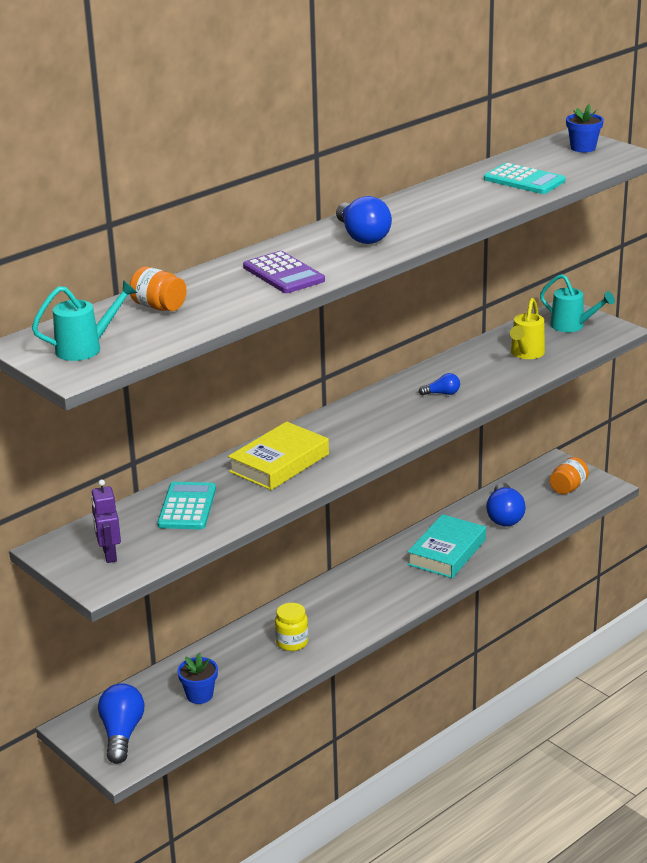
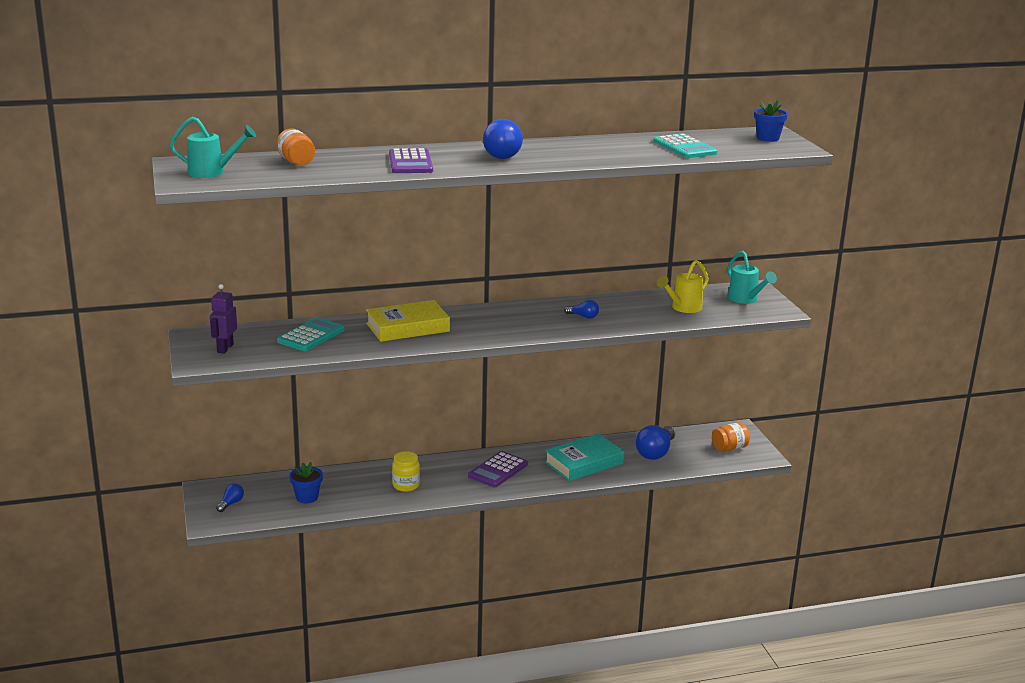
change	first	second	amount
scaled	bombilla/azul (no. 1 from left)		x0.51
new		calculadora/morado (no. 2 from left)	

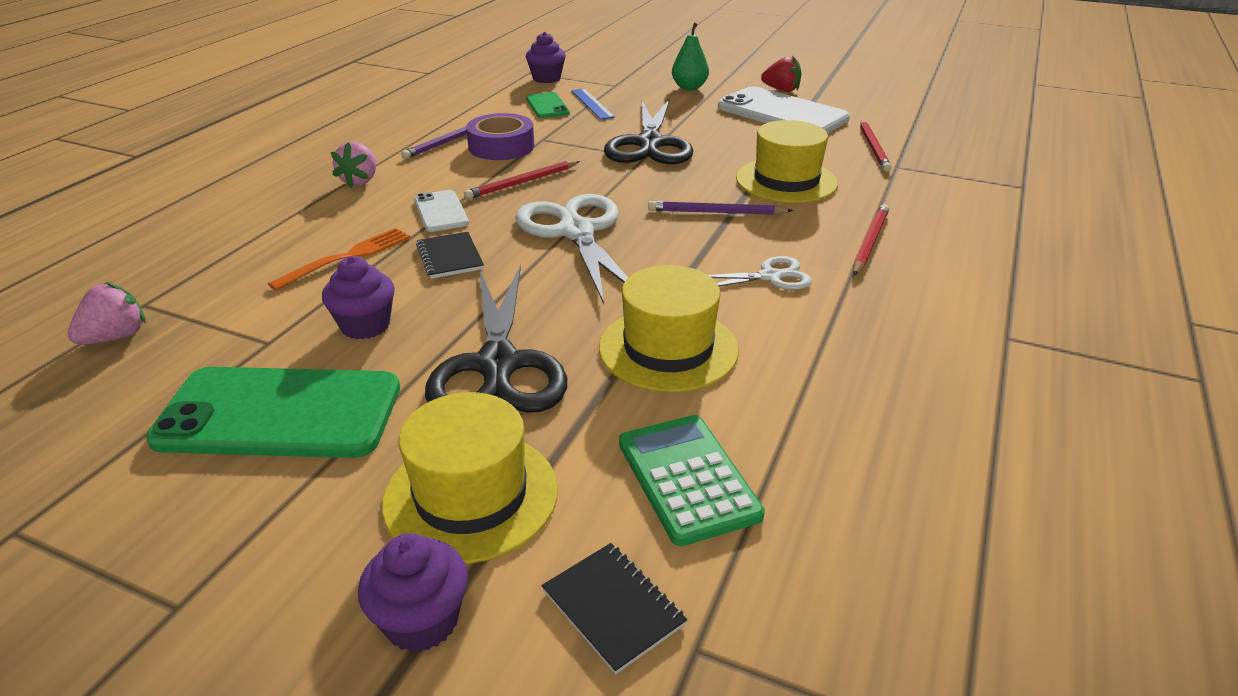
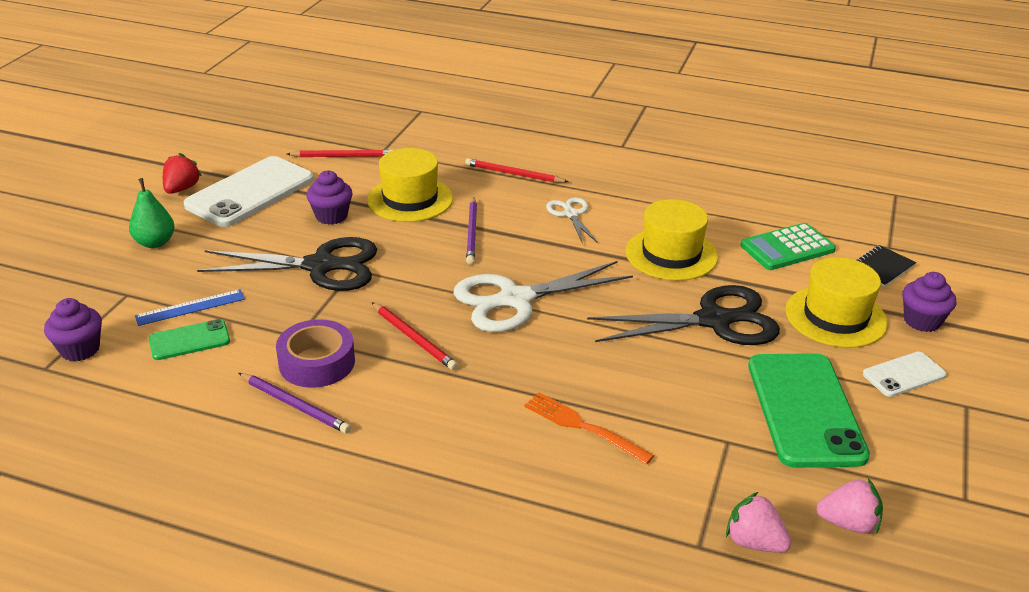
change	first	second	amount
shifted	magdalena/morado (no. 1 from left in the first image)	magdalena/morado (no. 2 from left)	
shifted	fresa/rosa (no. 2 from left)		
shifted	móvil/blanco (no. 1 from left in the first image)	móvil/blanco (no. 2 from left)	
gone	cuaderno/negro (no. 1 from left)		

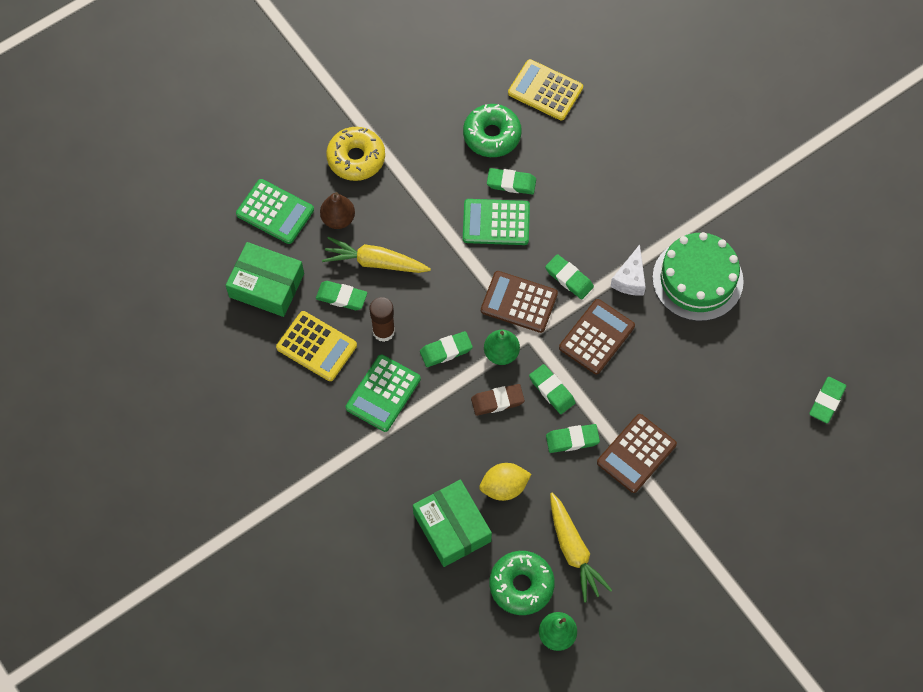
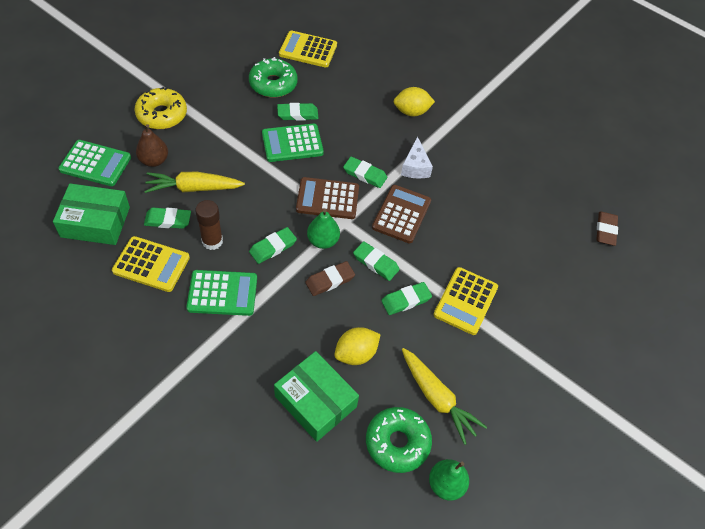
change	first	second	amount
rotated	calculadora/verde (no. 2 from left)		105 degrees counterclockwise
repainted	calculadora/marrón (no. 3 from left)	calculadora/amarillo (no. 3 from left)	
gone	tarta/verde		
repainted	goma de borrar/verde (no. 7 from left)	goma de borrar/marrón (no. 2 from left)	
new		limón/amarillo (no. 2 from left)	

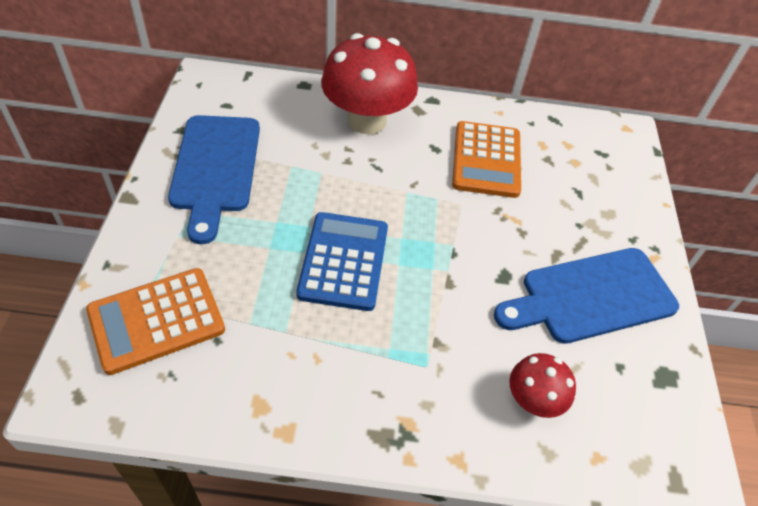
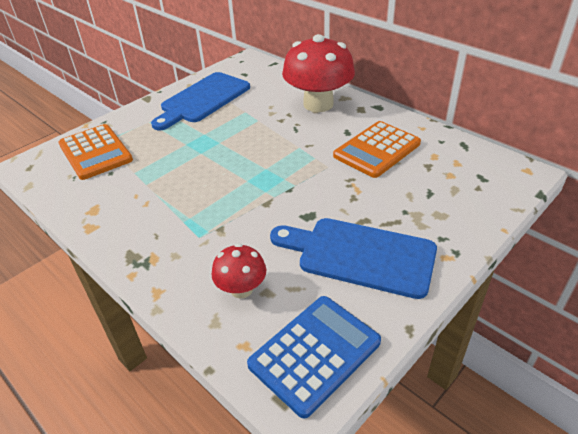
change	first	second	amount
rotated	calculadora/naranja (no. 1 from left)		135 degrees counterclockwise
shifted	calculadora/azul		

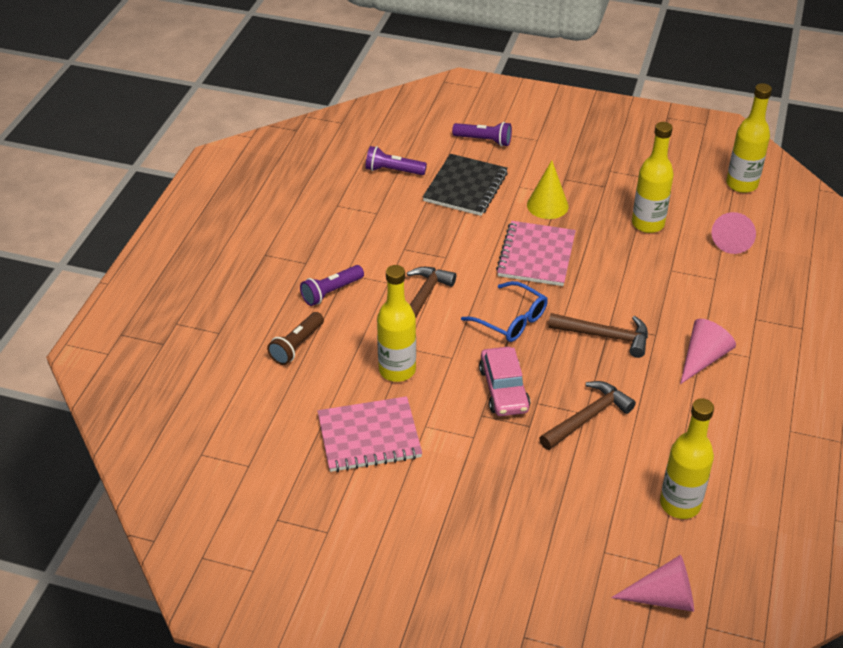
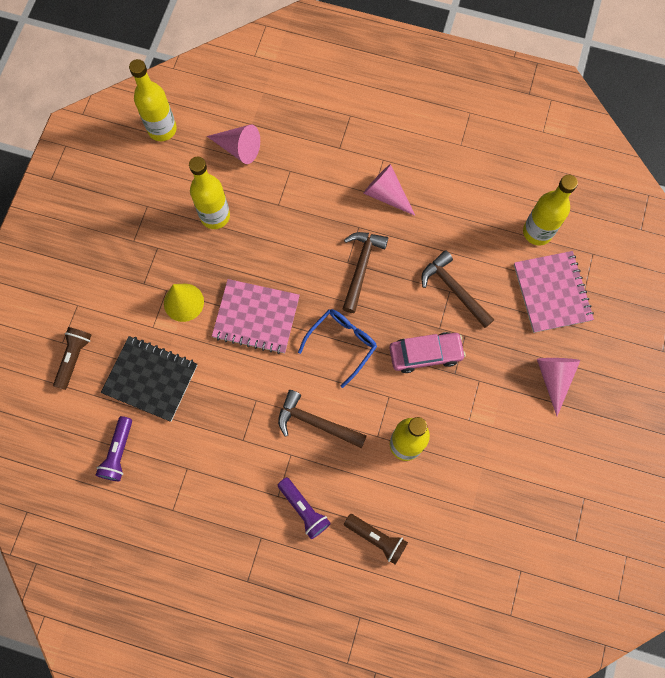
change	first	second	amount
shifted	cuaderno/rosa (no. 1 from left in the first image)	cuaderno/rosa (no. 2 from left)	
repainted	lámpara de mano/morado (no. 3 from left)	lámpara de mano/marrón (no. 1 from left)	
shifted	cono/rosa (no. 1 from left in the first image)	cono/rosa (no. 3 from left)	

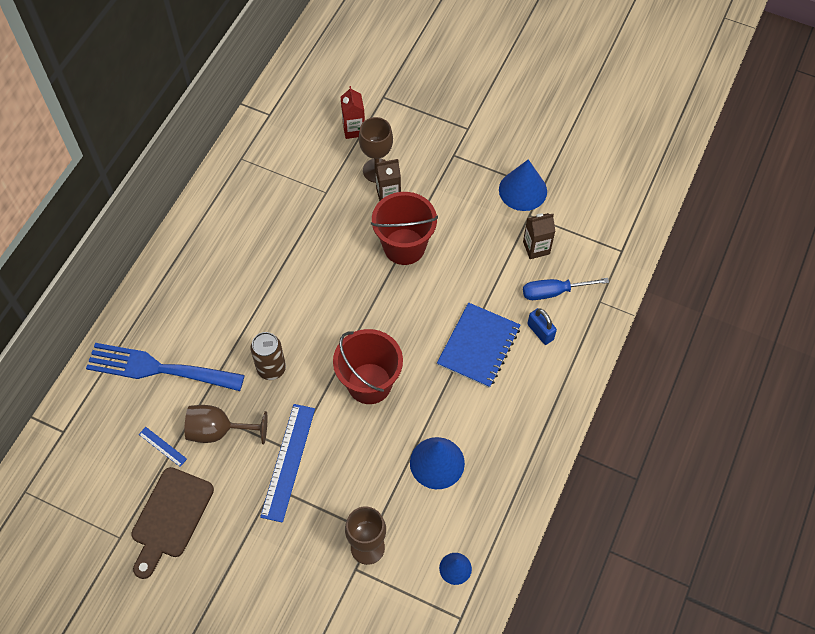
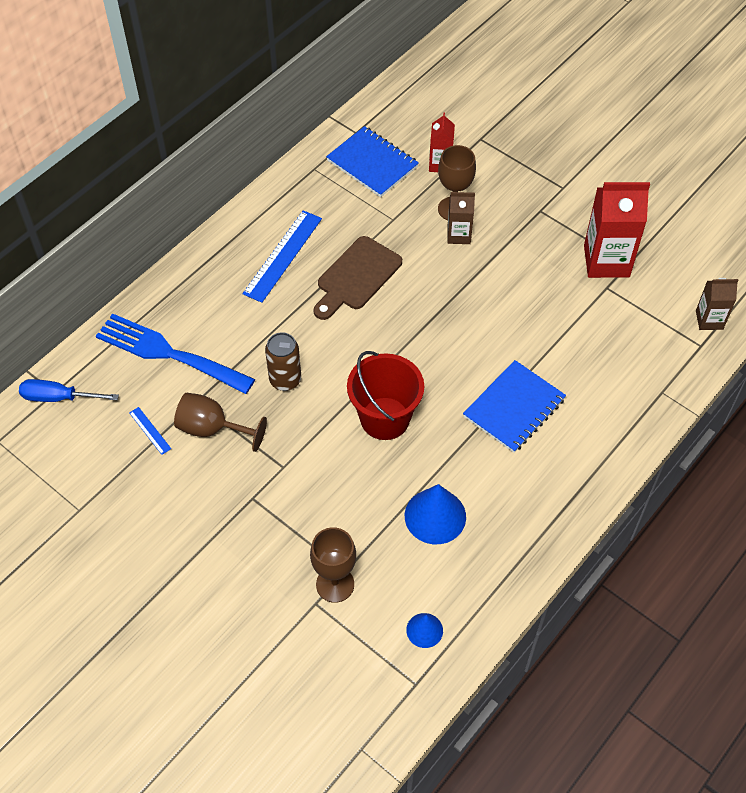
change	first	second	amount
shifted	tabla de cortar/marrón		
shifted	regla/azul (no. 2 from left)		
gone	balde/rojo (no. 2 from left)		
swapped	cono/azul (no. 3 from left)	cartón de leche/rojo (no. 2 from left)	
shifted	cartón de leche/marrón (no. 2 from left)		
shifted	destornillador/azul		
gone	candado/azul		
new		cuaderno/azul (no. 1 from left)	

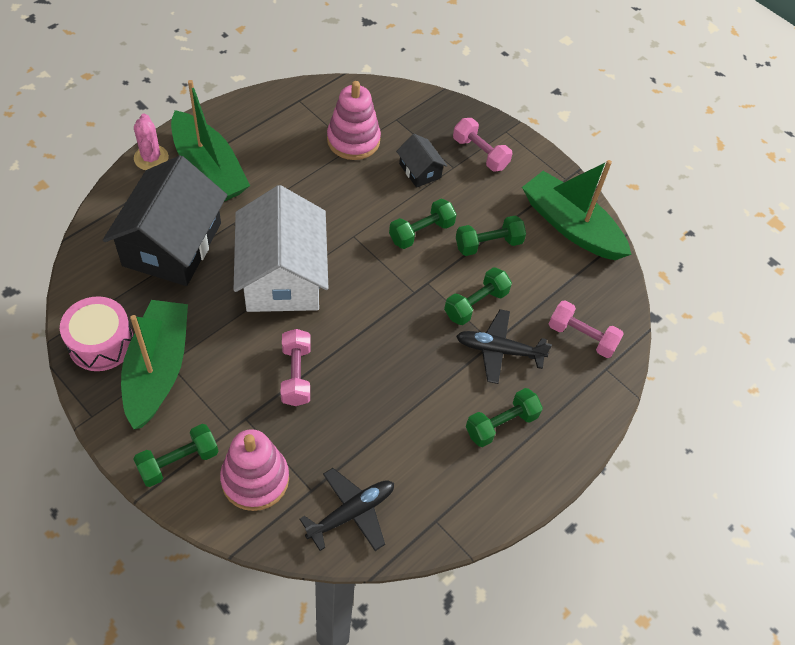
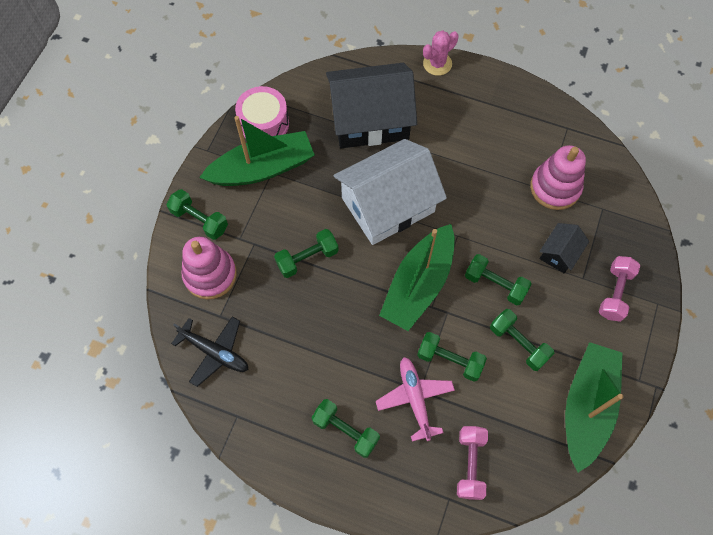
change	first	second	amount
shifted	barco/verde (no. 2 from left)		
repainted	mancuerna/rosa (no. 1 from left)	mancuerna/verde (no. 2 from left)	
repainted	avión/negro (no. 2 from left)	avión/rosa	

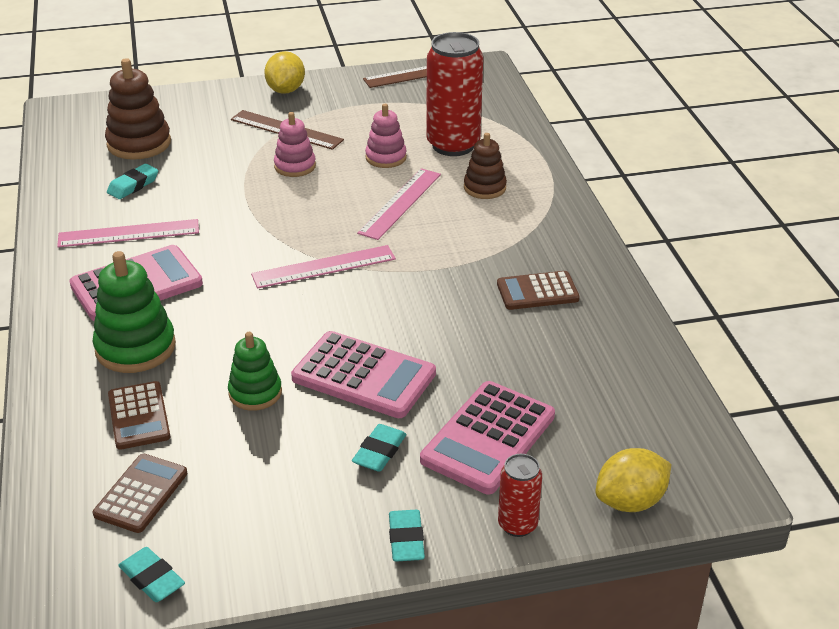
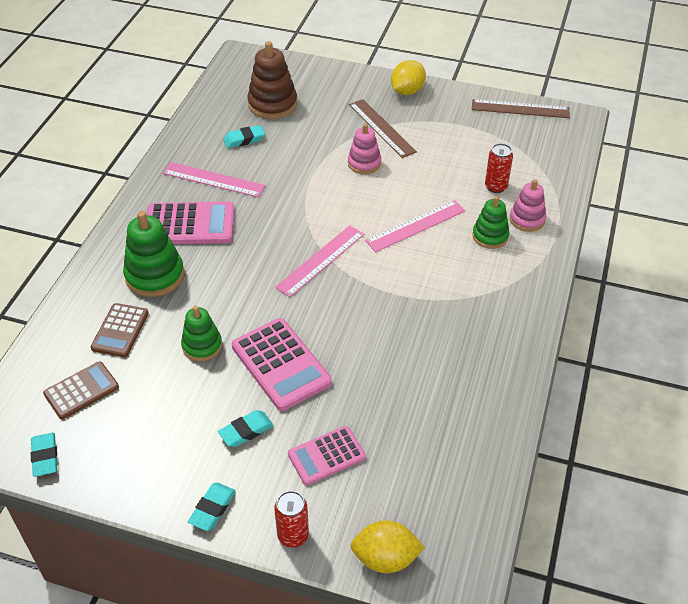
change	first	second	amount
rotated	regla/rosa (no. 2 from left)		60 degrees counterclockwise
shifted	juguete apilable/rosa (no. 2 from left)		
scaled	calculadora/rosa (no. 3 from left)		x0.64
scaled	lata/rojo (no. 1 from left in the first image)	lata/rojo (no. 2 from left)	x0.51
repainted	juguete apilable/marrón (no. 2 from left)	juguete apilable/verde (no. 3 from left)	
gone	calculadora/marrón (no. 3 from left)		

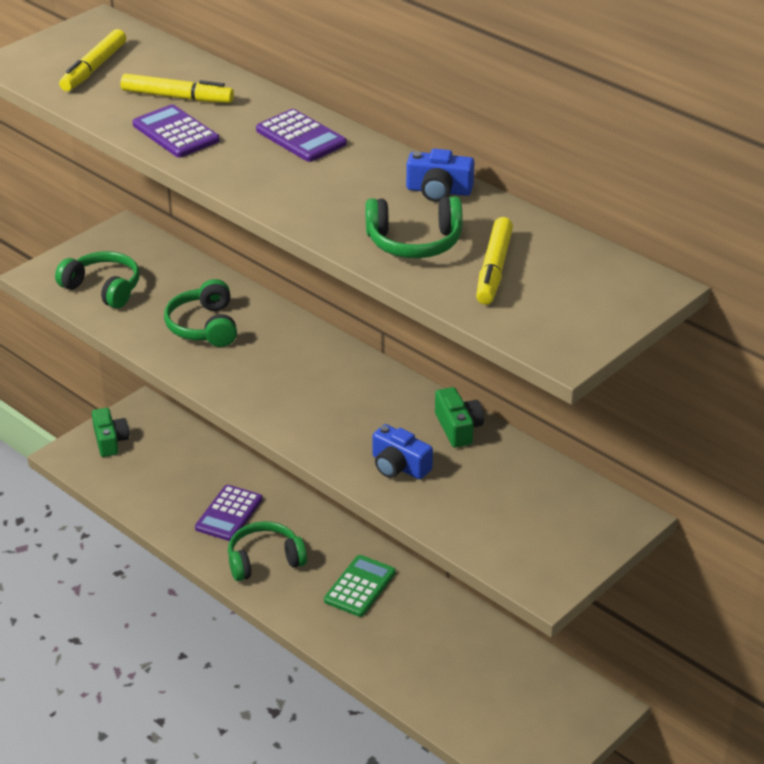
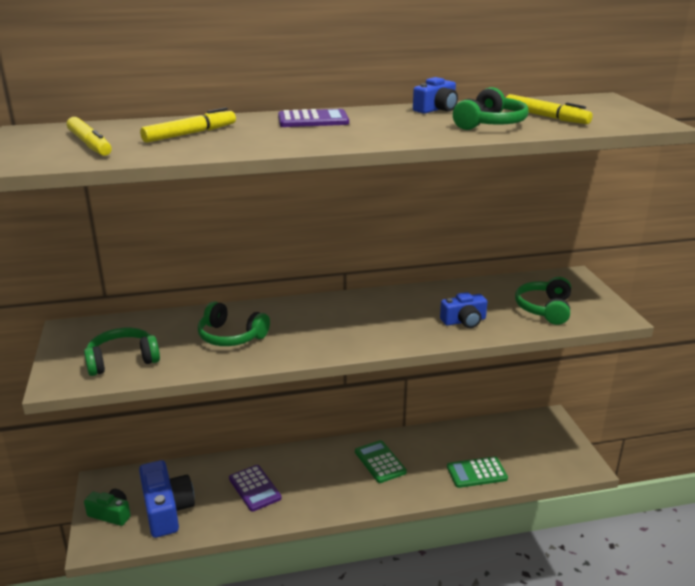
change	first	second	amount
gone	calculadora/morado (no. 1 from left)		
shifted	auriculares/verde (no. 3 from left in the first image)	auriculares/verde (no. 4 from left)	
gone	cámara/verde (no. 2 from left)		
new		cámara/azul (no. 1 from left)	
new		calculadora/verde (no. 2 from left)	

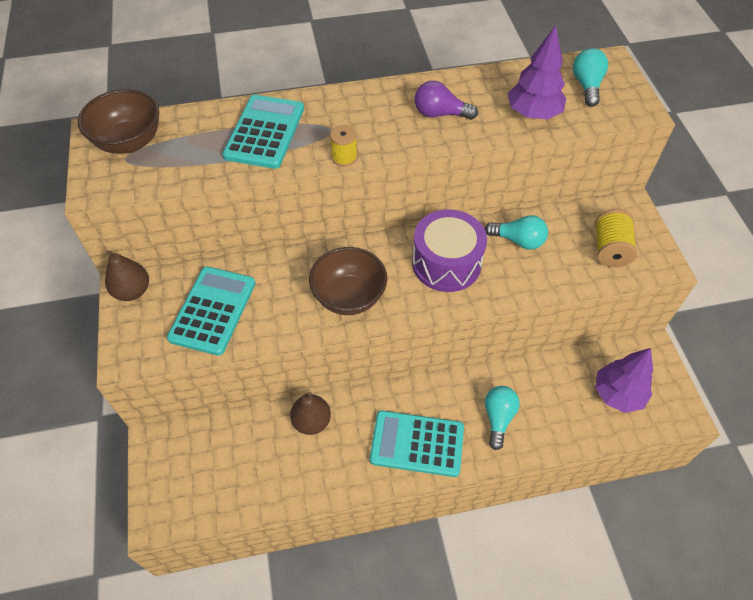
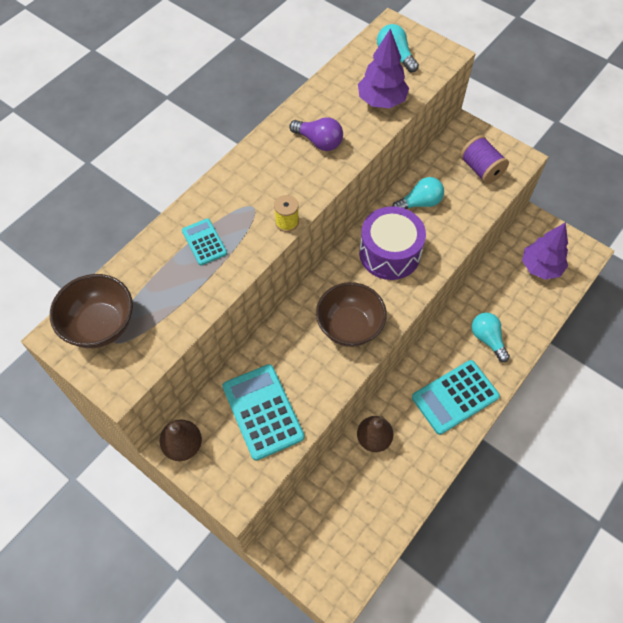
change	first	second	amount
scaled	calculadora/turquesa (no. 2 from left in the first image)	calculadora/turquesa (no. 1 from left)	x0.54
rotated	bombilla/morado		120 degrees counterclockwise
repainted	carrete/amarillo (no. 2 from left)	carrete/morado	

